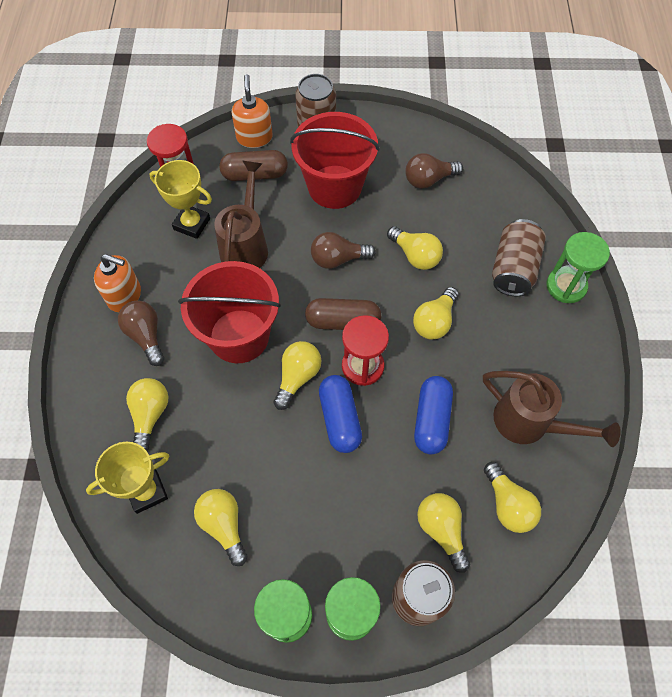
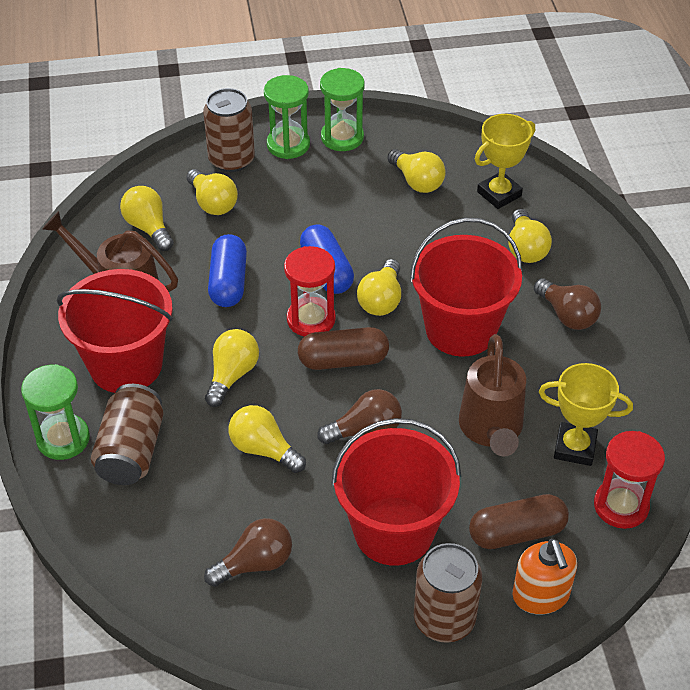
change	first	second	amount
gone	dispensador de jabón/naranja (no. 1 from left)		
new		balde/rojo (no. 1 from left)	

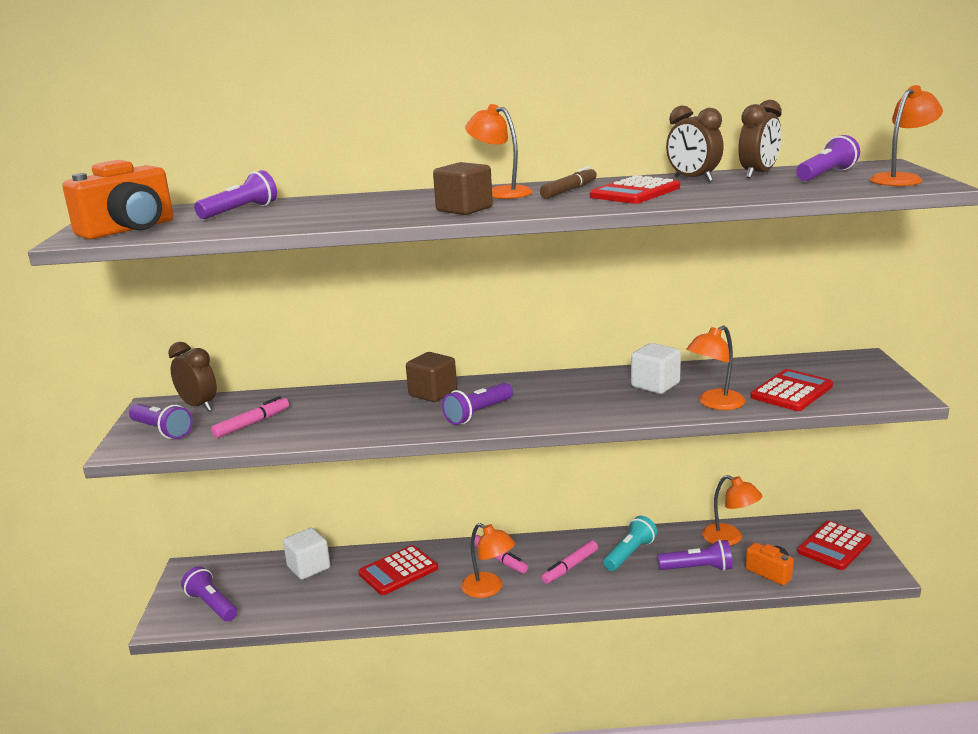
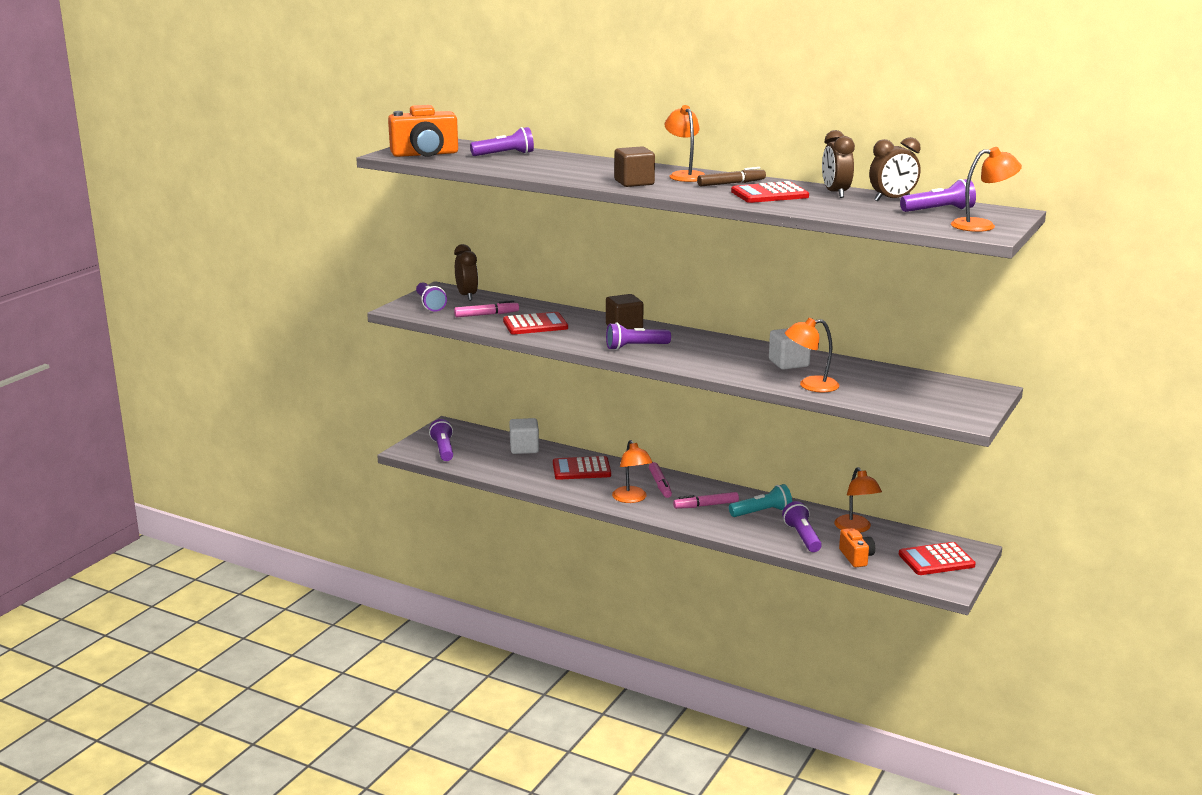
change	first	second	amount
rotated	lámpara de mano/morado (no. 5 from left)		135 degrees counterclockwise
shifted	calculadora/rojo (no. 3 from left in the first image)	calculadora/rojo (no. 1 from left)	

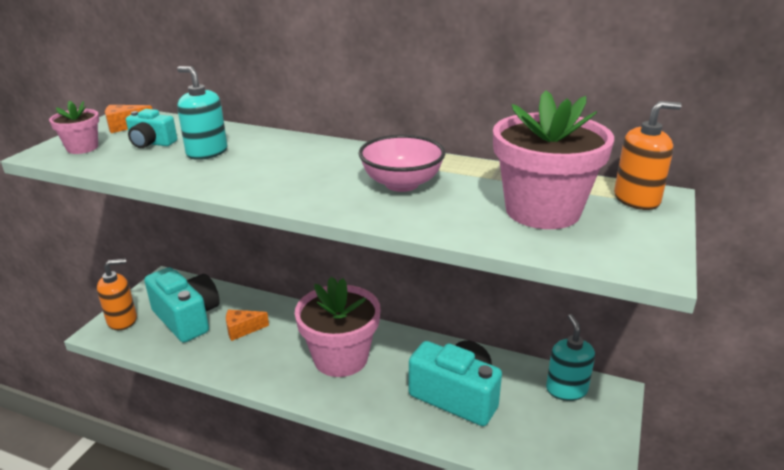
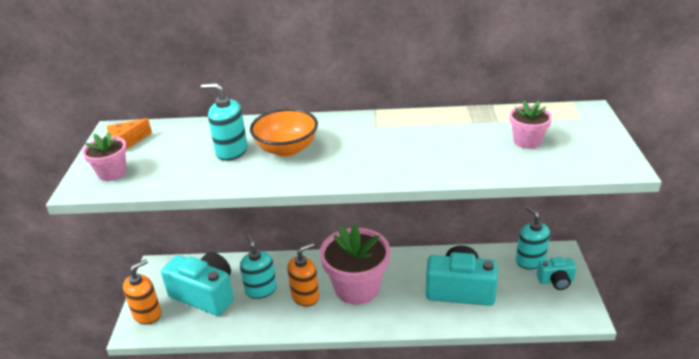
change	first	second	amount
shifted	cámara/turquesa (no. 1 from left in the first image)	cámara/turquesa (no. 3 from left)	
swapped	queso/naranja (no. 2 from left)	dispensador de jabón/turquesa (no. 2 from left)	
gone	cuenco/rosa		
scaled	maceta/rosa (no. 3 from left)		x0.50
shifted	dispensador de jabón/naranja (no. 2 from left)		
new		cuenco/naranja	

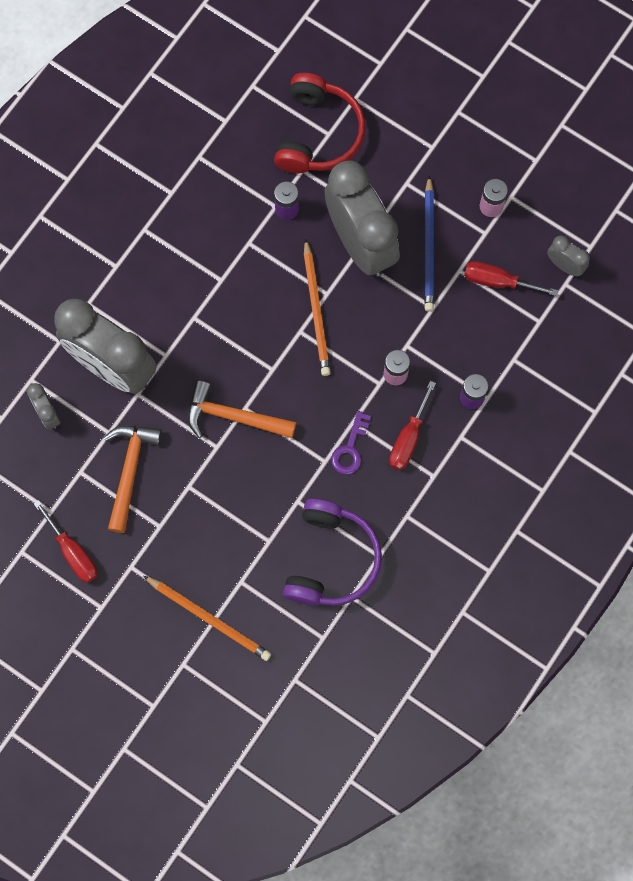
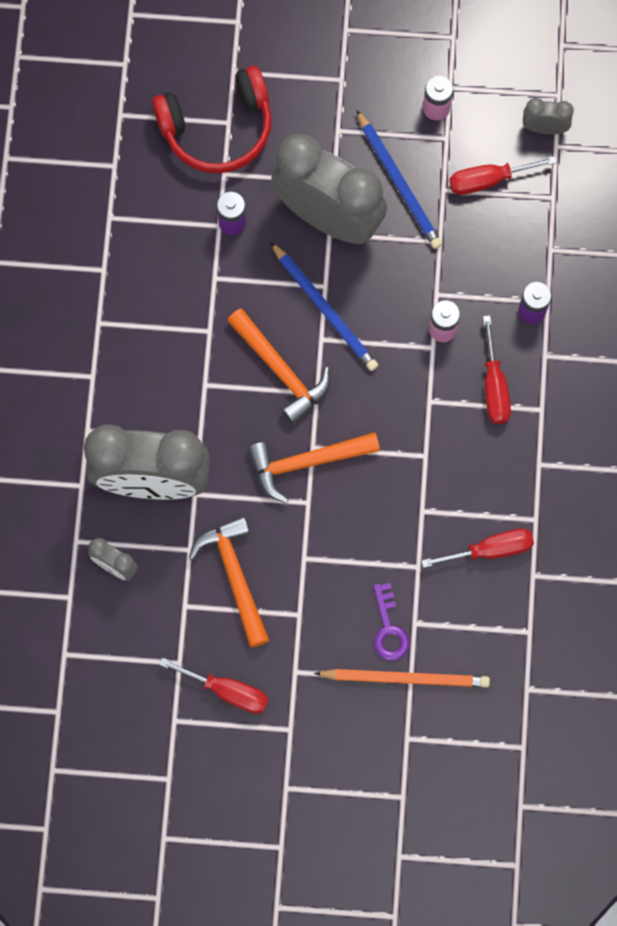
change	first	second	amount
rotated	auriculares/rojo		90 degrees clockwise
swapped	auriculares/morado	destornillador/rojo (no. 2 from left)	
repainted	lápiz/naranja (no. 2 from left)	lápiz/azul (no. 1 from left)	
shifted	llave/morado		
new		martillo/naranja (no. 2 from left)	

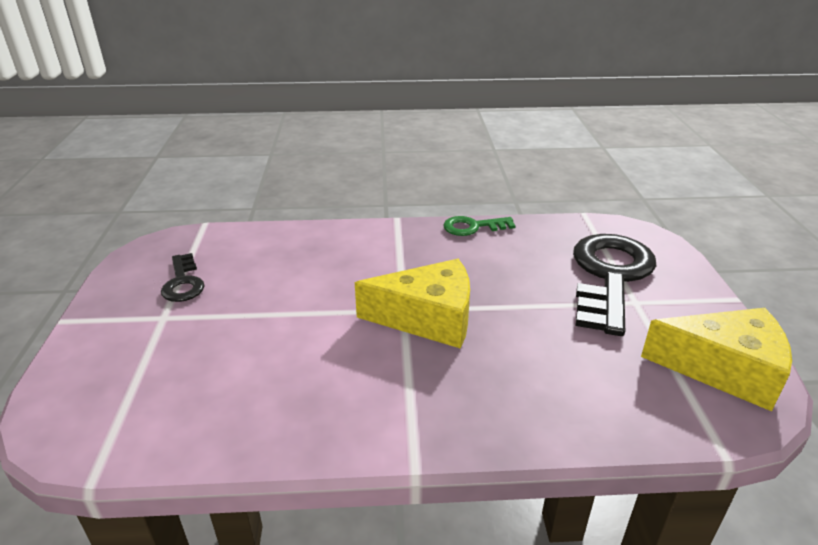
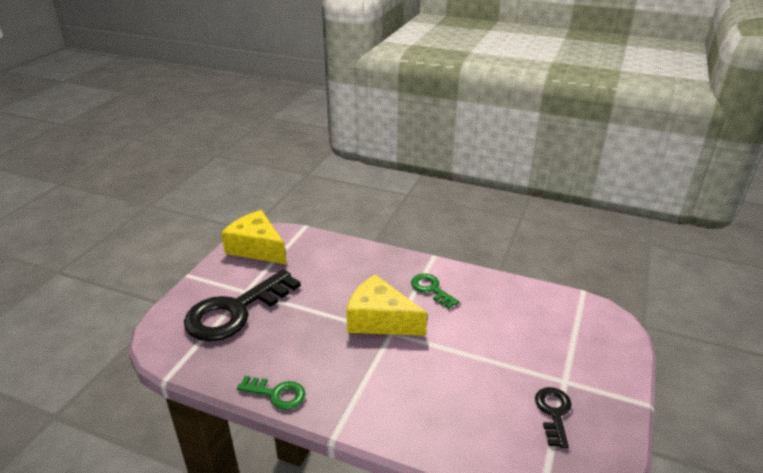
change	first	second	amount
new		llave/verde (no. 2 from left)	

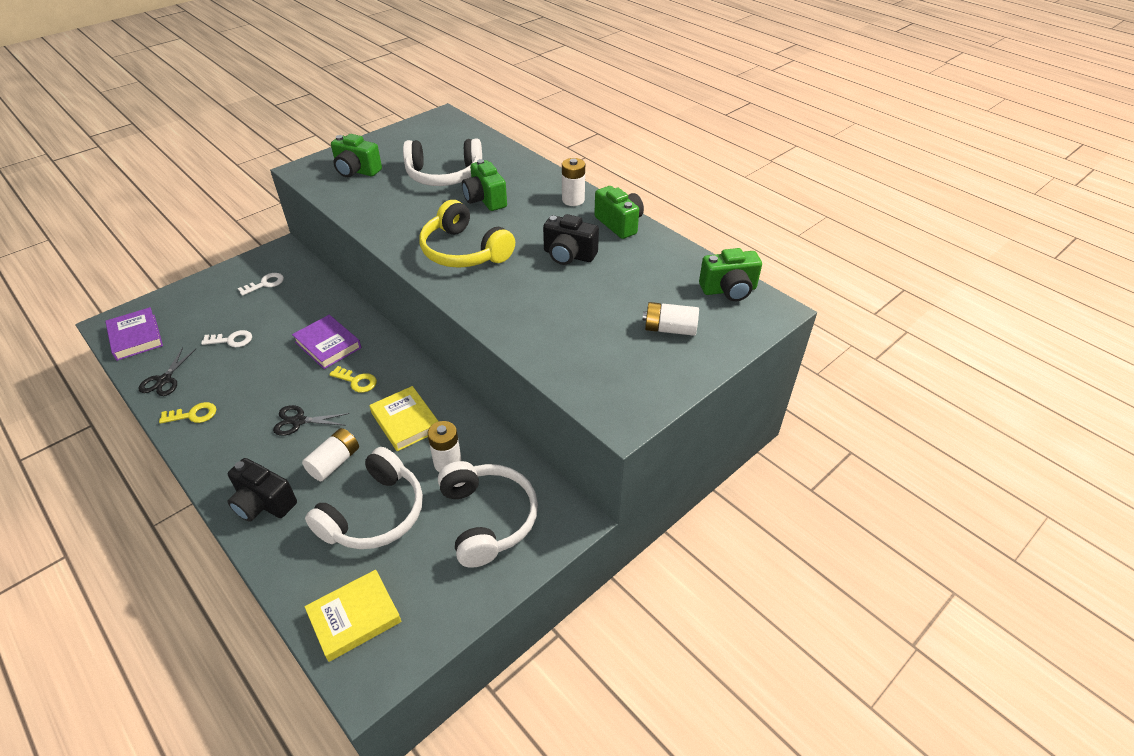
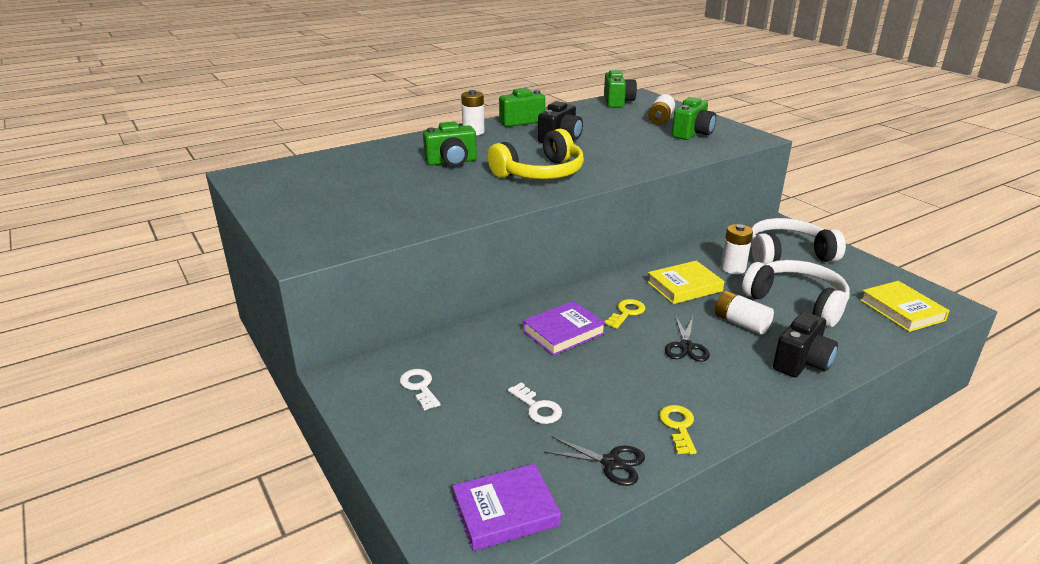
change	first	second	amount
rotated	llave/blanco (no. 1 from left in the first image)	llave/blanco (no. 2 from left)	135 degrees clockwise
shifted	cámara/verde (no. 1 from left in the first image)	cámara/verde (no. 4 from left)	
gone	auriculares/blanco (no. 2 from left)		

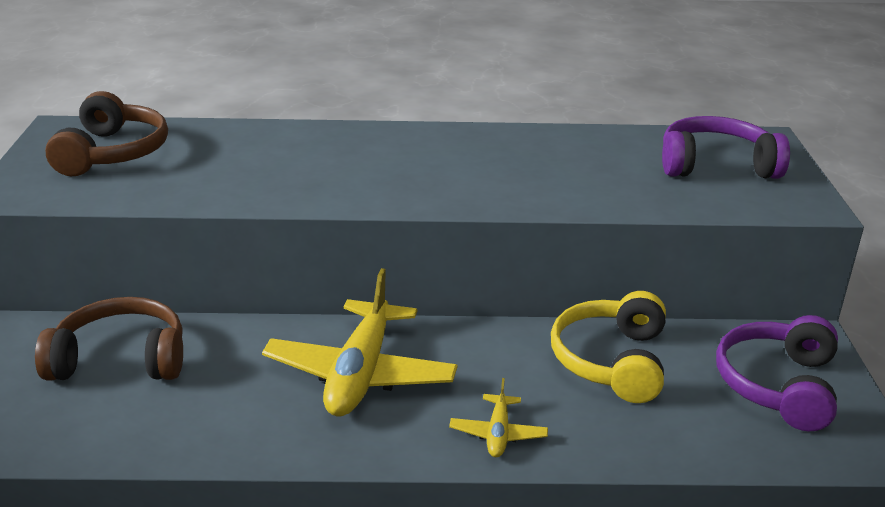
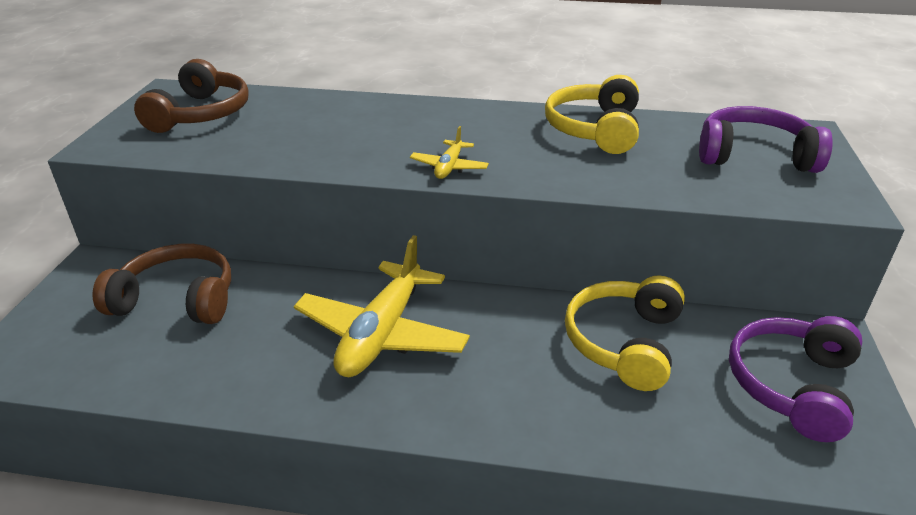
change	first	second	amount
shifted	avión/amarillo (no. 2 from left)		
new		auriculares/amarillo (no. 1 from left)	

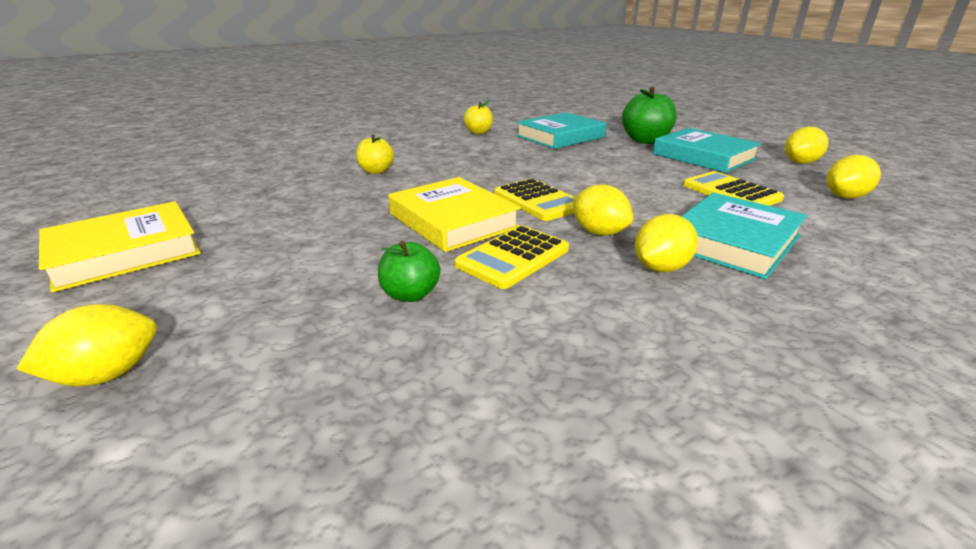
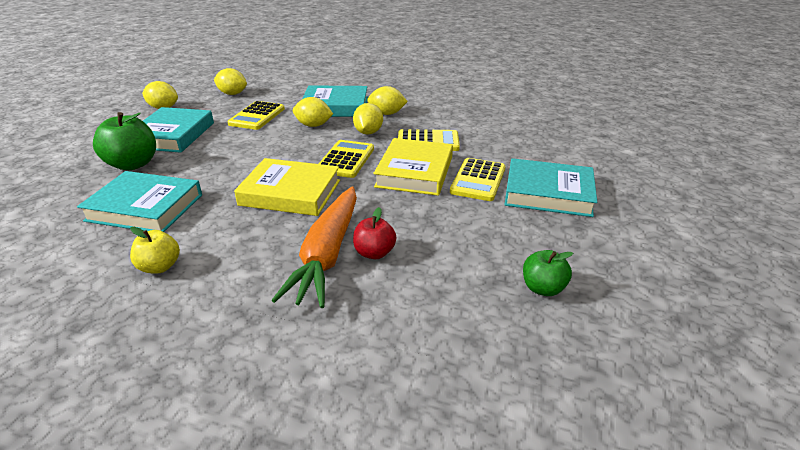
change	first	second	amount
shifted	limón/amarillo (no. 1 from left in the first image)	limón/amarillo (no. 3 from left)	
shifted	libro/amarillo (no. 1 from left)		
repainted	manzana/amarillo (no. 1 from left)	manzana/rojo	
shifted	manzana/verde (no. 1 from left in the first image)	manzana/verde (no. 2 from left)	
new		zanahoria/naranja	
new		calculadora/amarillo (no. 4 from left)	
new		libro/turquesa (no. 4 from left)	

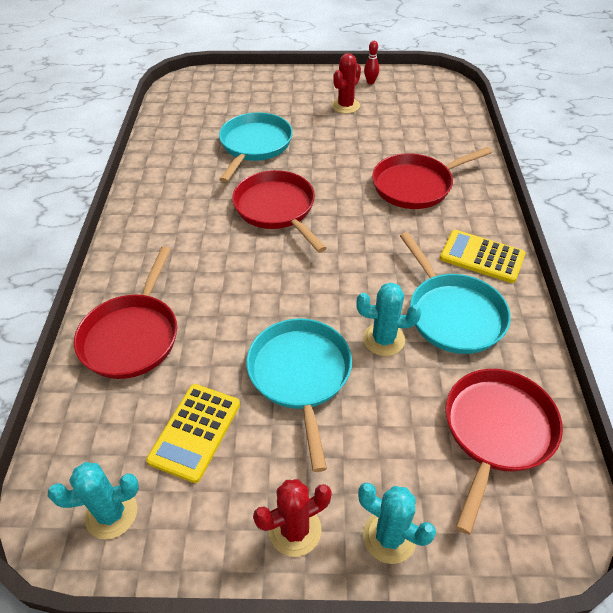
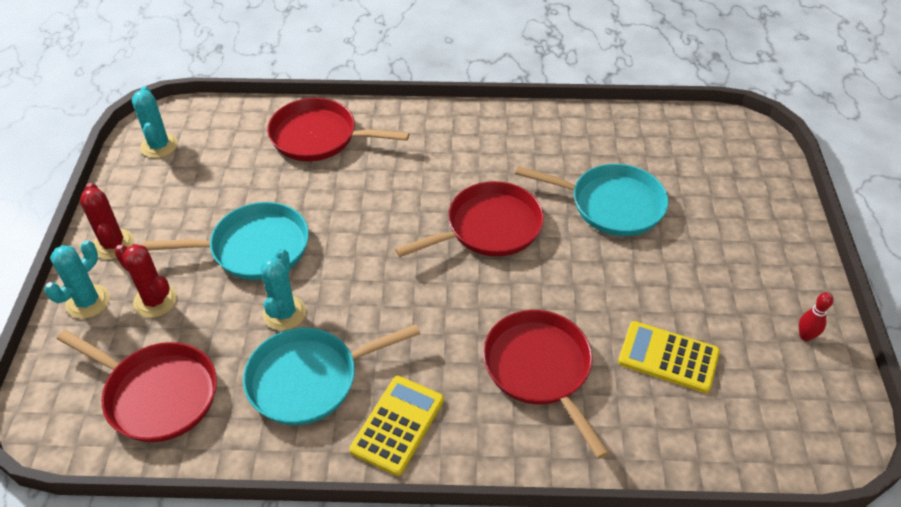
change	first	second	amount
shifted	calculadora/amarillo (no. 1 from left in the first image)	calculadora/amarillo (no. 2 from left)	
shifted	cactus/rojo (no. 2 from left)		

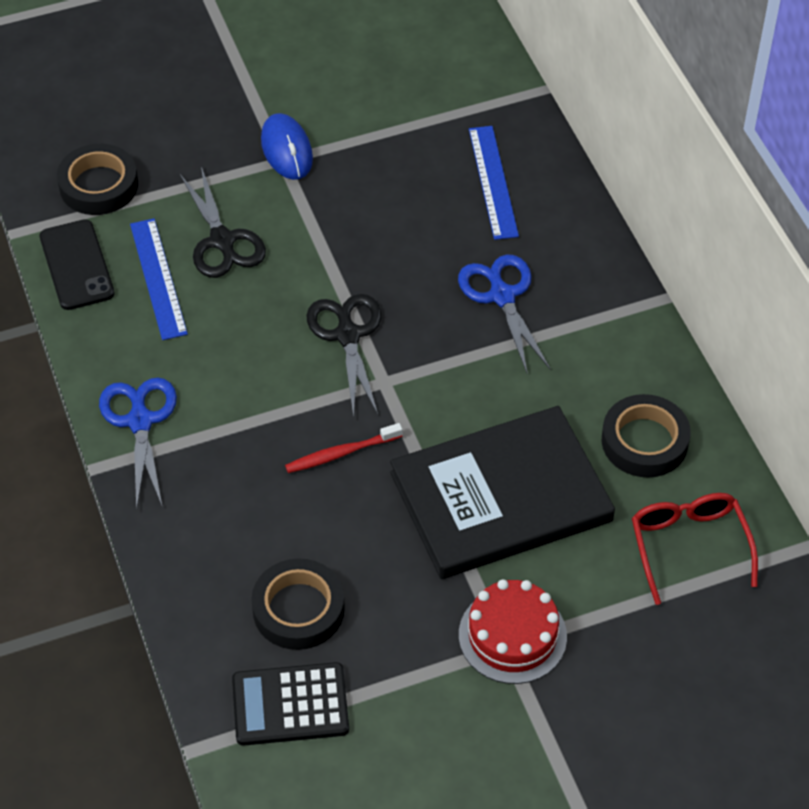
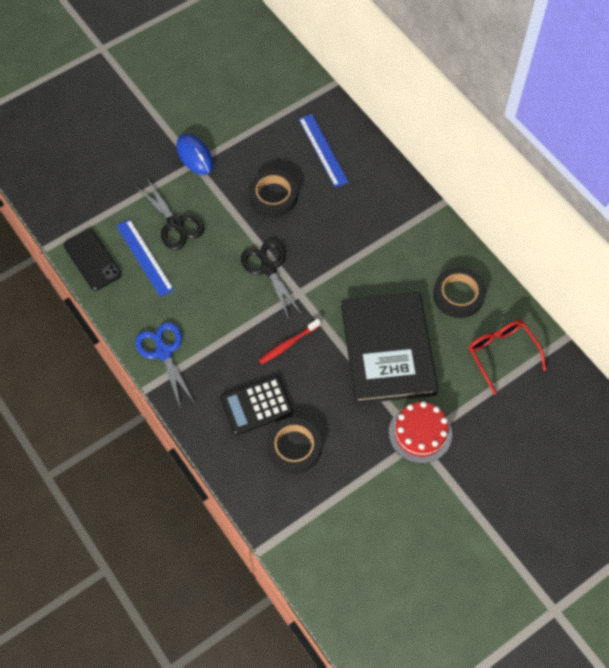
change	first	second	amount
shifted	cinta adhesiva/negro (no. 1 from left)		
shifted	calculadora/negro		
rotated	libro/negro		60 degrees counterclockwise
gone	tijeras/azul (no. 2 from left)		

